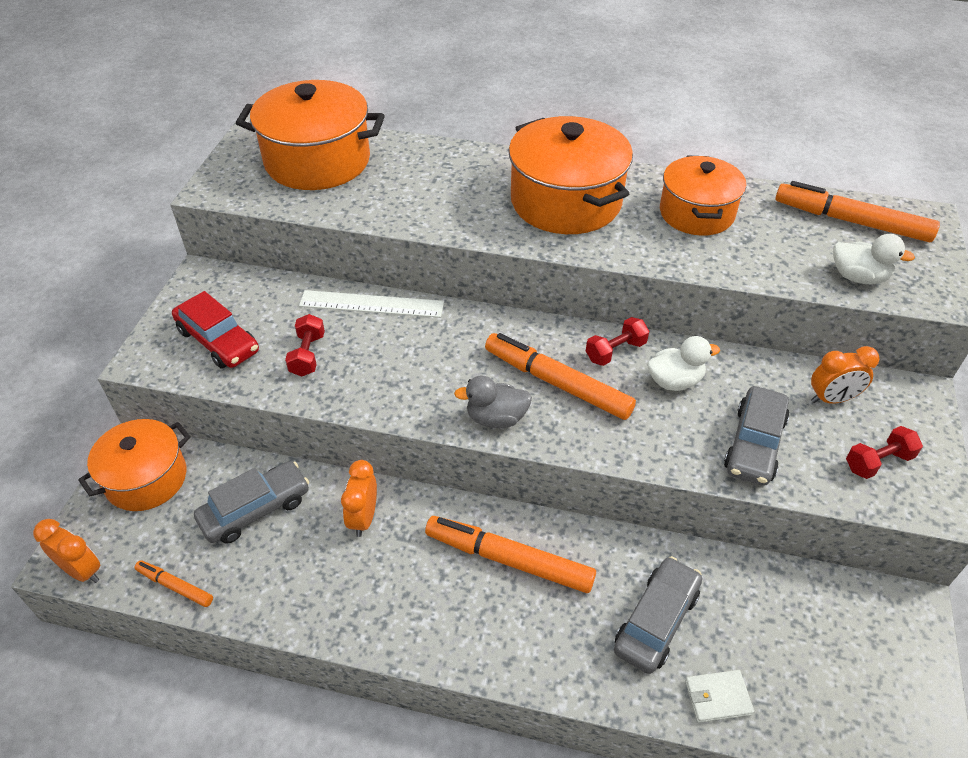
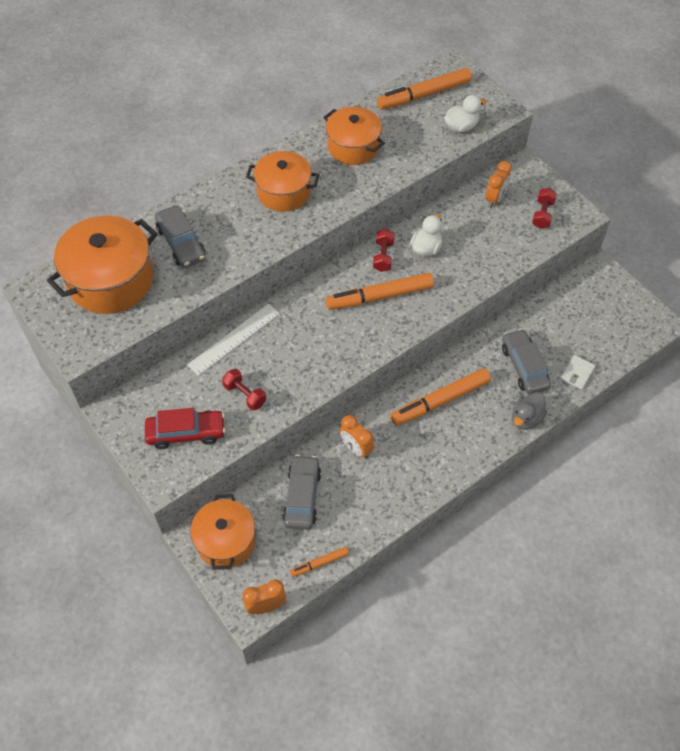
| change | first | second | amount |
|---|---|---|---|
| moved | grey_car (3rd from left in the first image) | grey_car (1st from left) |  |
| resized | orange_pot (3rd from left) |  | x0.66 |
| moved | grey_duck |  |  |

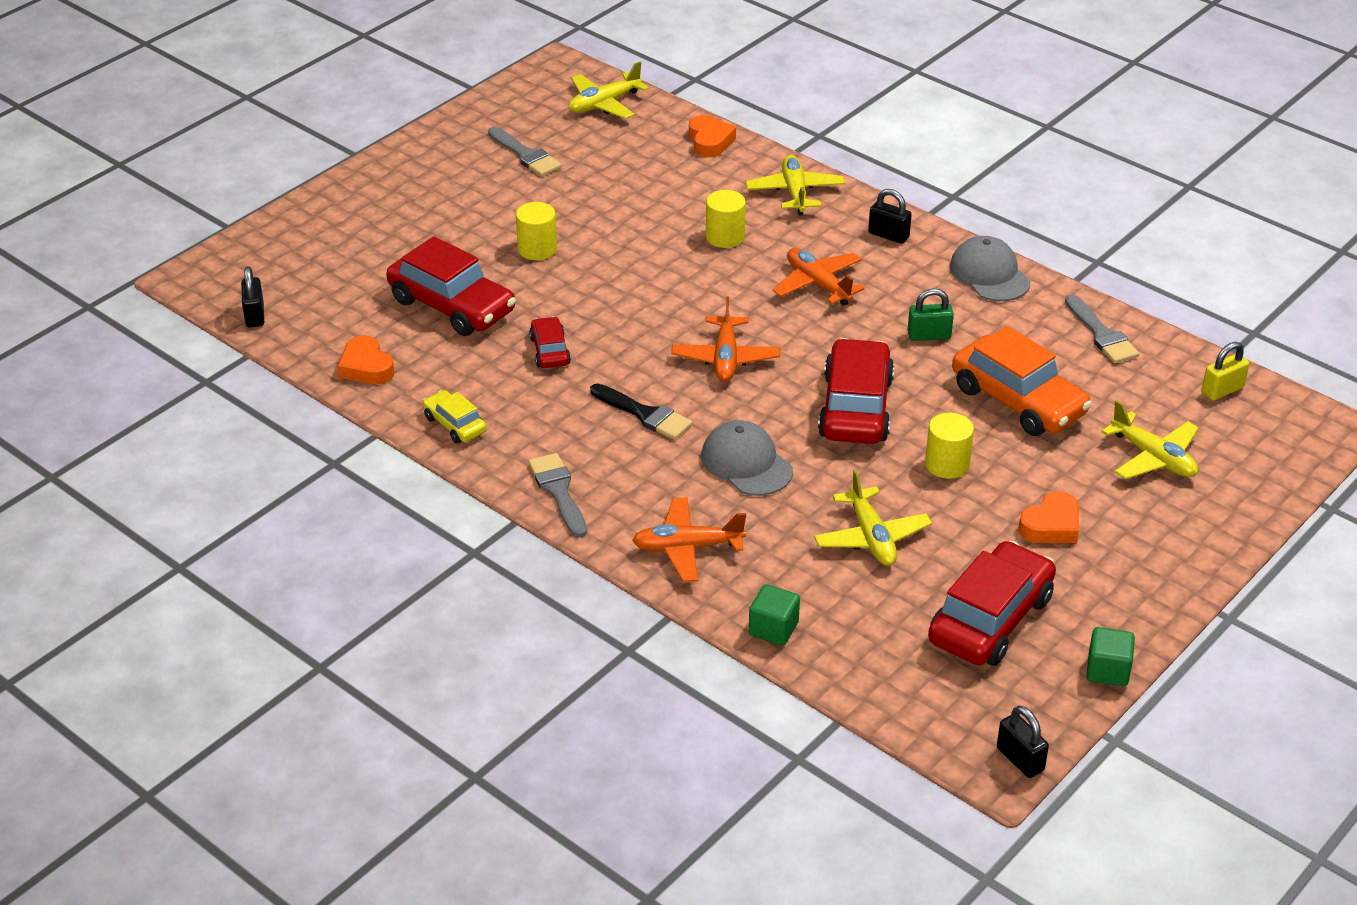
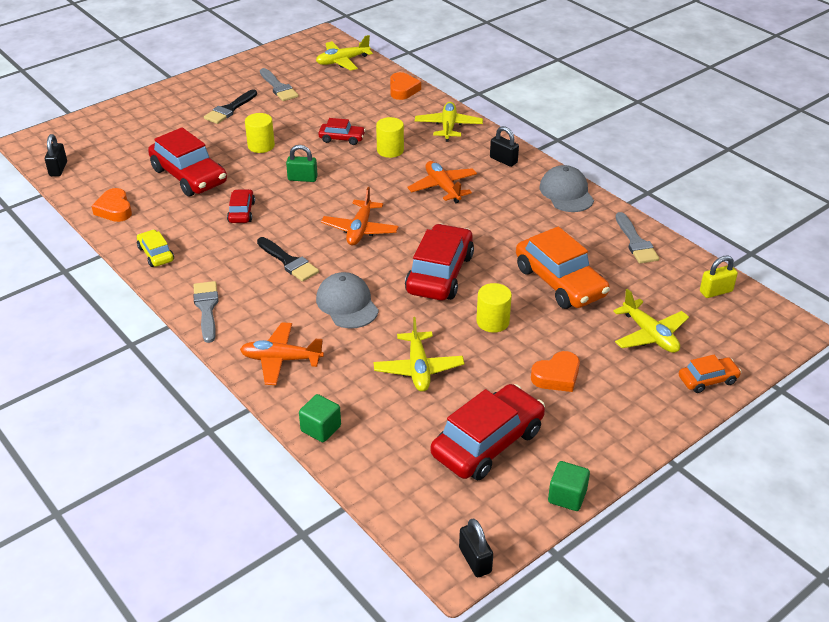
| change | first | second | amount |
|---|---|---|---|
| added |  | black_brush (1st from left) |  |
| moved | green_padlock |  |  |
| added |  | red_car (3rd from left) |  |
| added |  | orange_car (2nd from left) |  |

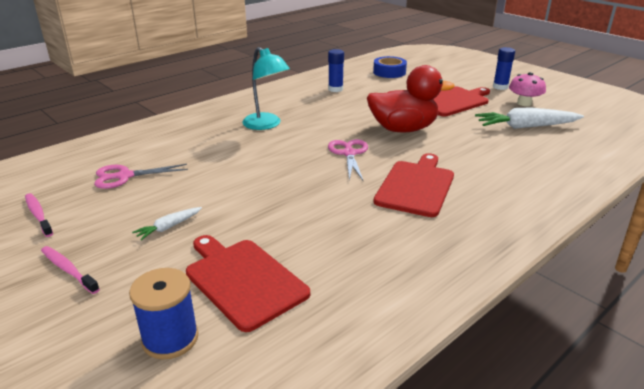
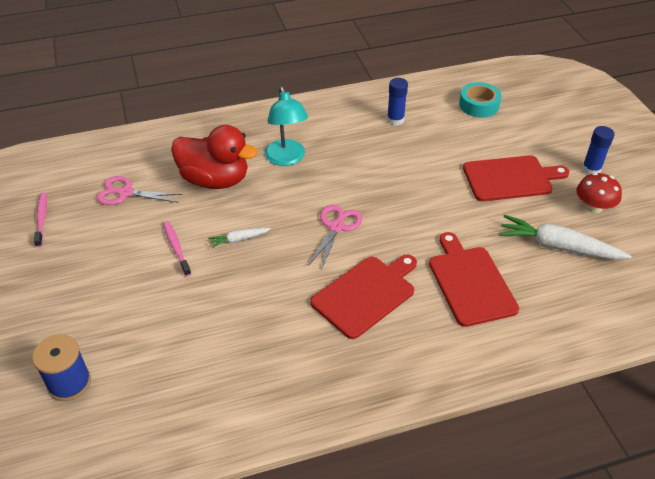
| change | first | second | amount |
|---|---|---|---|
| moved | pink_toothbrush (2nd from left) |  |  |
| moved | red_duck |  |  |
| moved | white_carrot (1st from left) |  |  |
| moved | red_cutting_board (1st from left in the first image) | red_cutting_board (2nd from left) |  |
| recoloured | blue_tape | turquoise_tape |  |
| recoloured | pink_mushroom | red_mushroom |  |

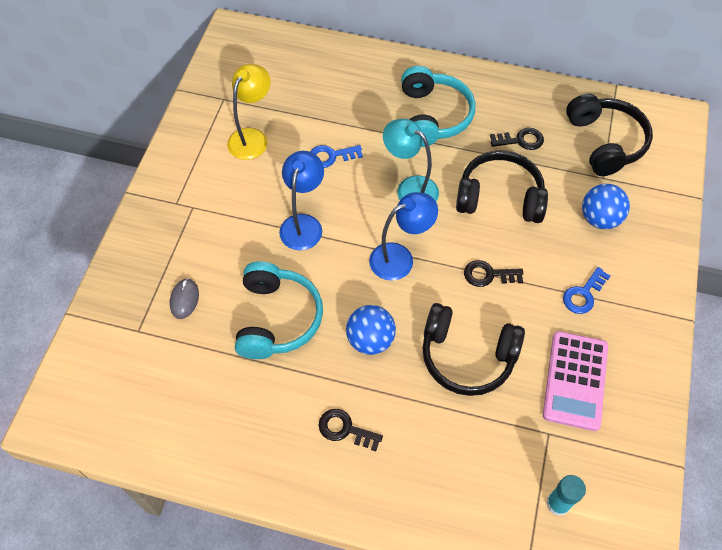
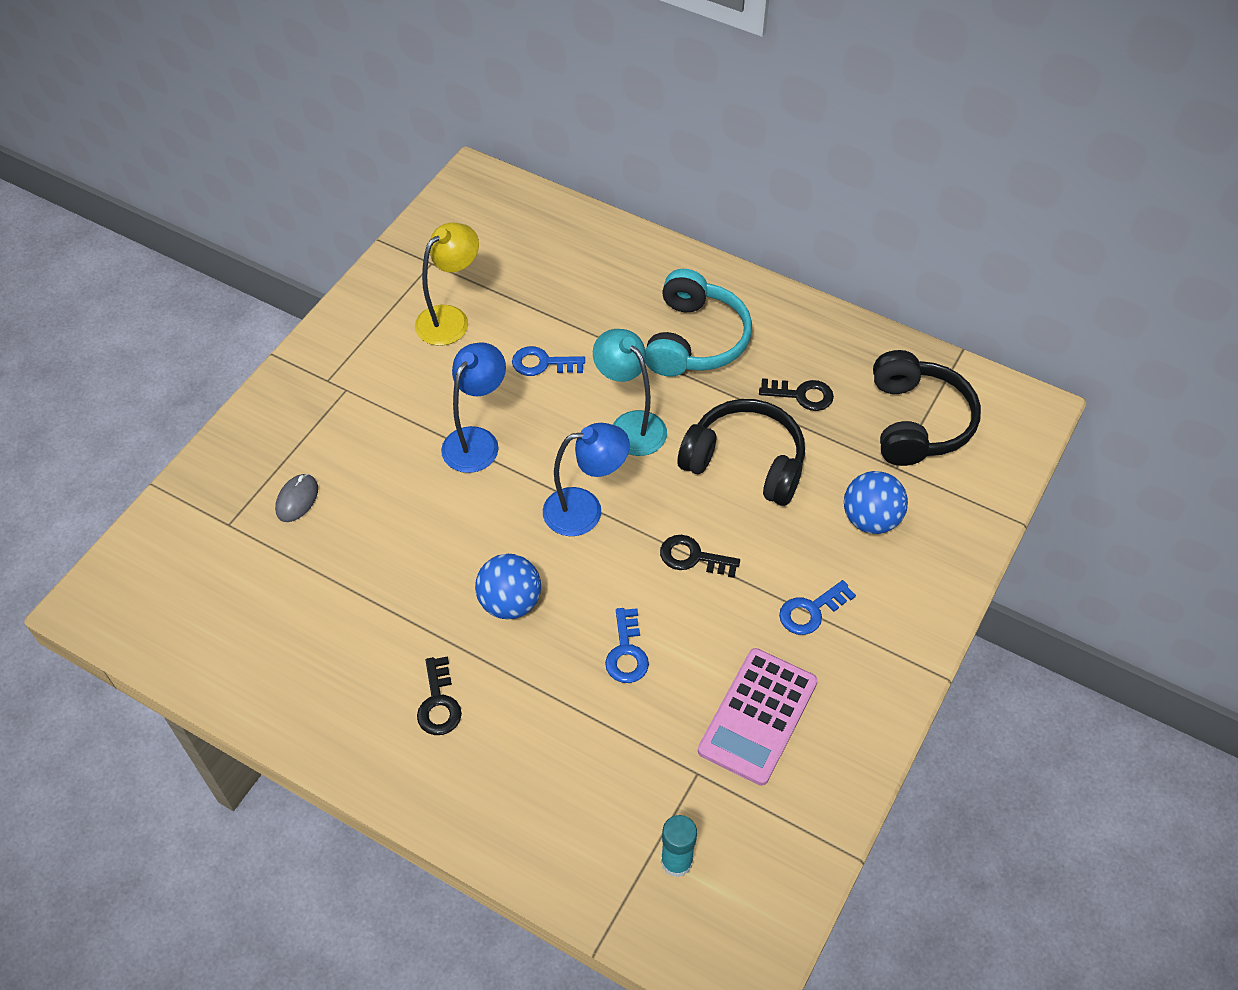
| change | first | second | amount |
|---|---|---|---|
| turned | black_key (1st from left) |  | 135 degrees counterclockwise |
| replaced | black_headphones (1st from left) | blue_key (2nd from left) |  |
| removed | turquoise_headphones (1st from left) |  |  |

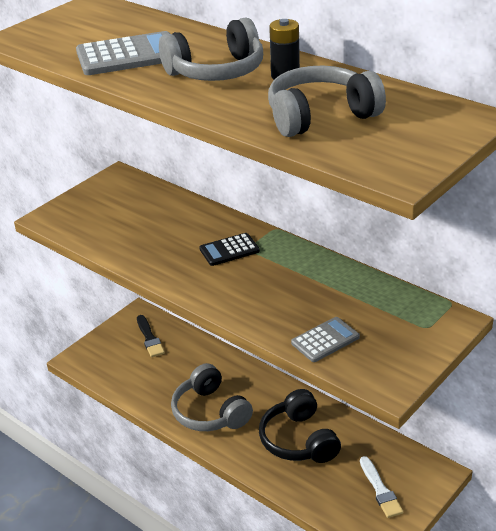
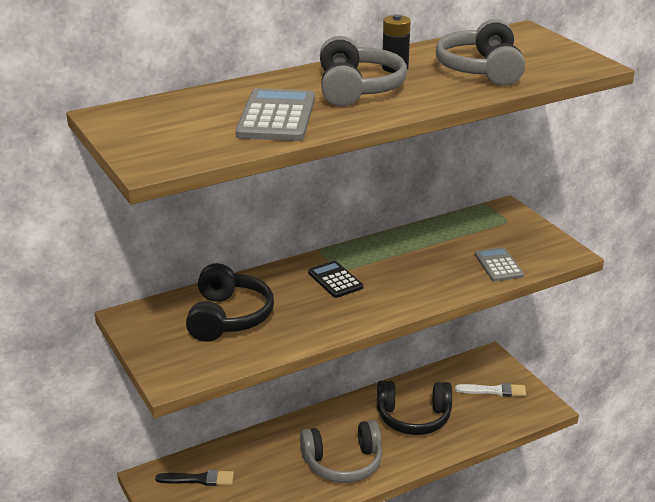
| change | first | second | amount |
|---|---|---|---|
| added |  | black_headphones (1st from left) |  |
| turned | black_calculator |  | 150 degrees clockwise |

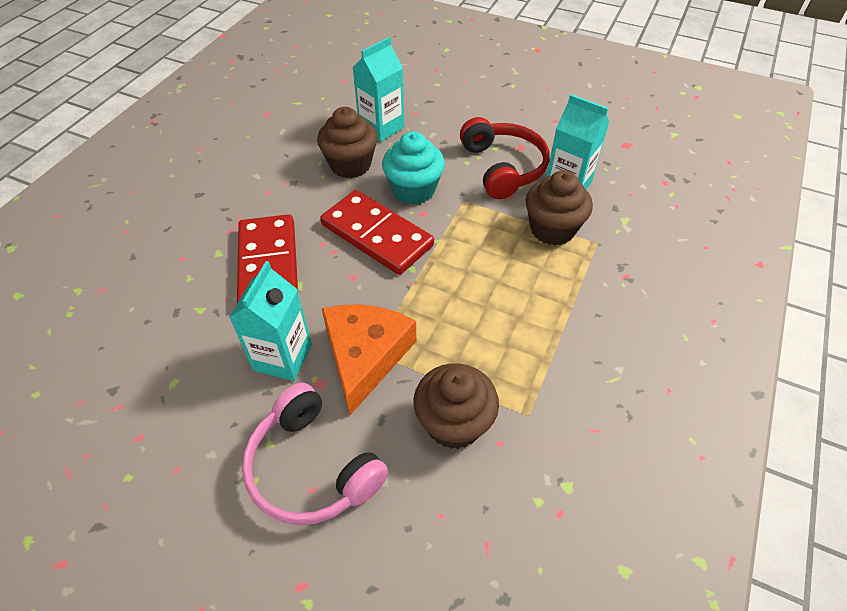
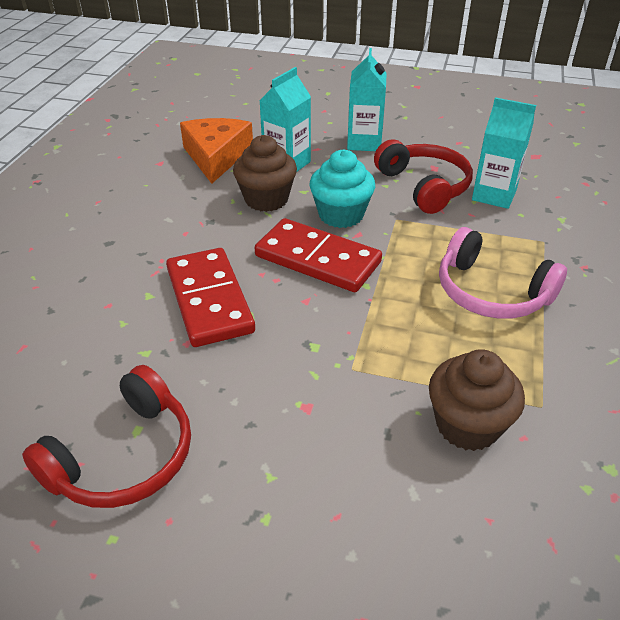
| change | first | second | amount |
|---|---|---|---|
| added |  | red_headphones (1st from left) |  |
| moved | orange_cheese |  |  |
| moved | turquoise_carton (1st from left in the first image) | turquoise_carton (2nd from left) |  |
| moved | pink_headphones |  |  |
| removed | brown_cupcake (3rd from left) |  |  |

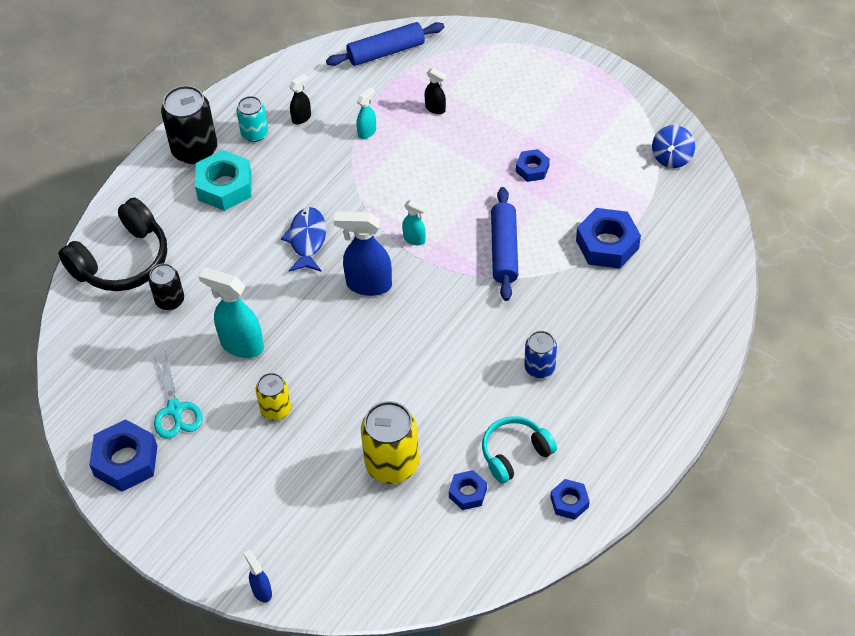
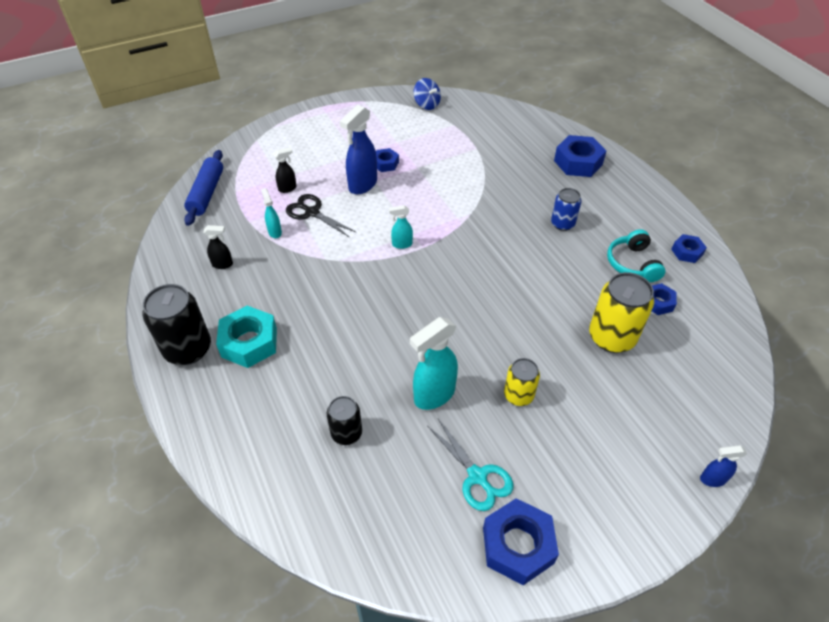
| change | first | second | amount |
|---|---|---|---|
| turned | black_spray_bottle (1st from left) |  | 105 degrees clockwise |
| added |  | black_scissors |  |
| moved | blue_spray_bottle (2nd from left in the first image) | blue_spray_bottle (1st from left) |  |
| turned | turquoise_spray_bottle (3rd from left in the first image) | turquoise_spray_bottle (2nd from left) | 150 degrees counterclockwise |
| turned | turquoise_scissors |  | 45 degrees clockwise |
| moved | blue_nut (5th from left in the first image) | blue_nut (3rd from left) |  |
| removed | black_headphones |  |  |
| removed | turquoise_can |  |  |
| removed | blue_fish |  |  |
| removed | blue_rolling_pin (2nd from left) |  |  |

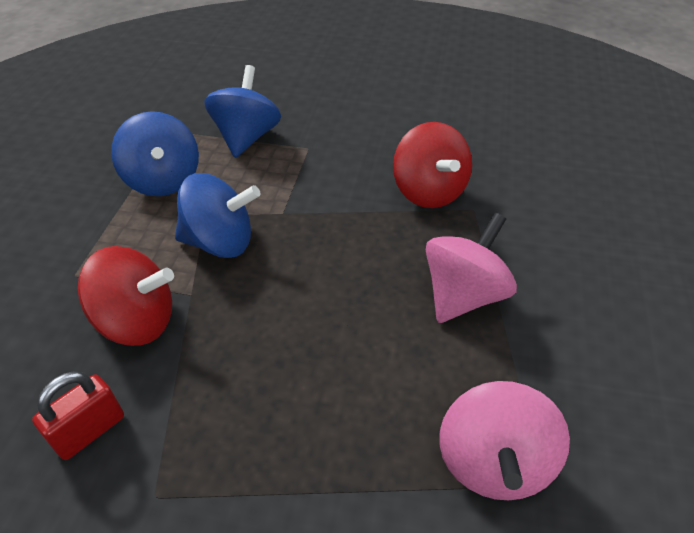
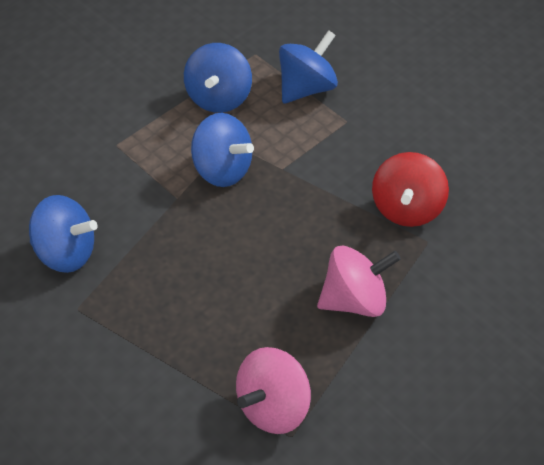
| change | first | second | amount |
|---|---|---|---|
| replaced | red_padlock | blue_spinning_top (1st from left) |  |
| removed | red_spinning_top (1st from left) |  |  |

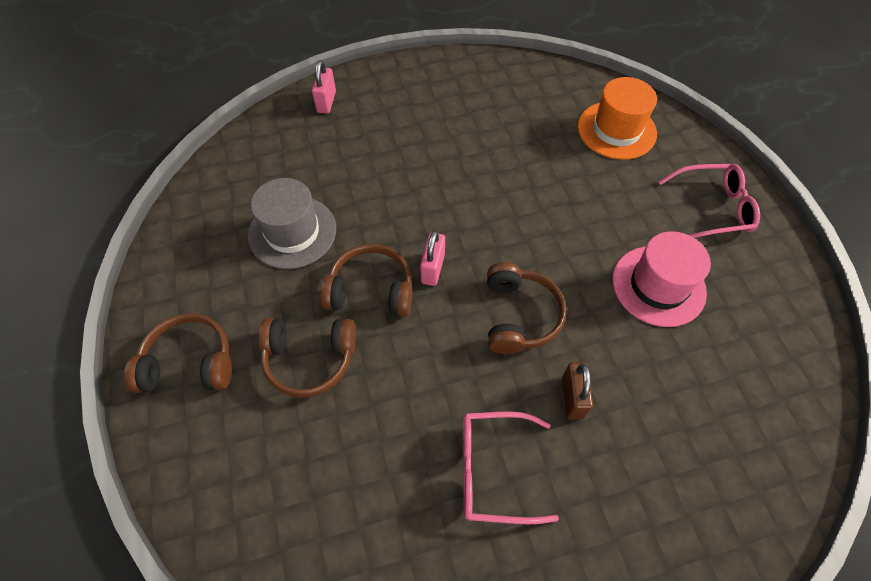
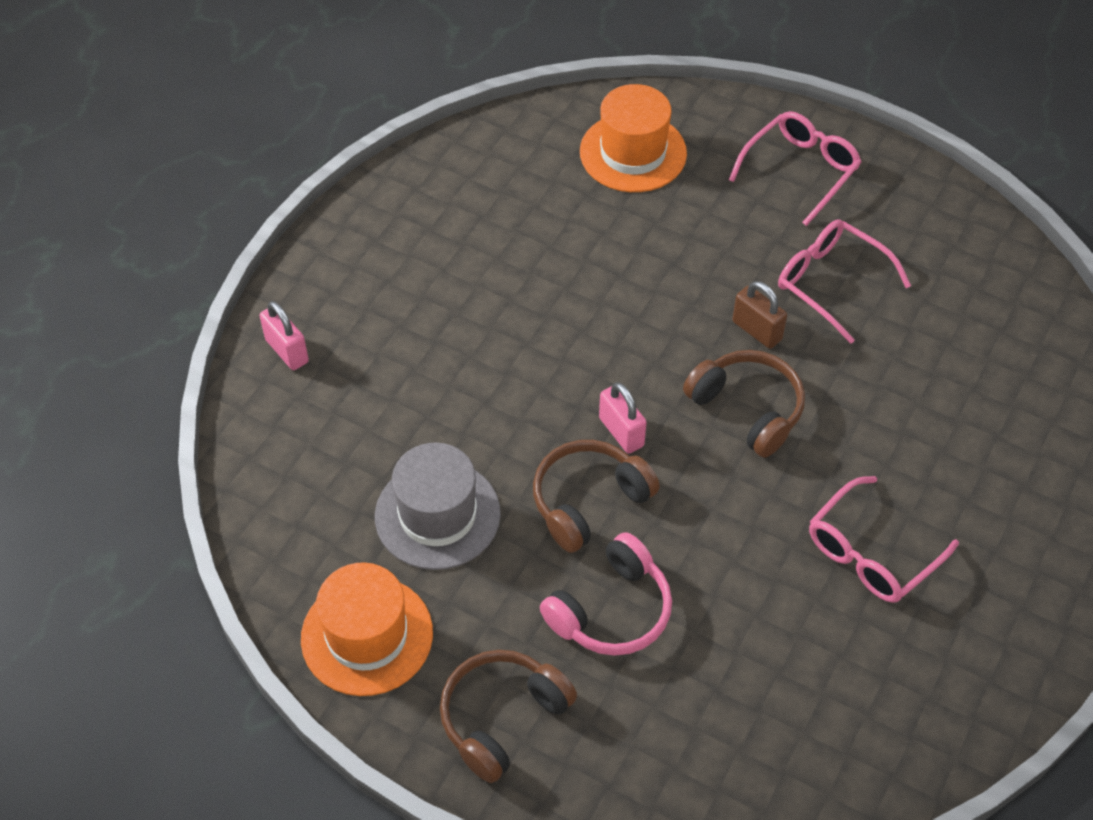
| change | first | second | amount |
|---|---|---|---|
| added |  | orange_hat (1st from left) |  |
| recoloured | brown_headphones (2nd from left) | pink_headphones |  |
| moved | brown_padlock |  |  |
| replaced | pink_hat | pink_glasses (2nd from left) |  |

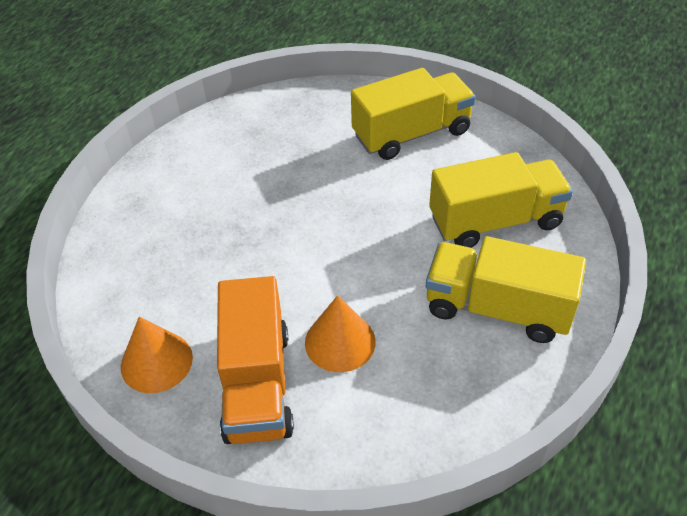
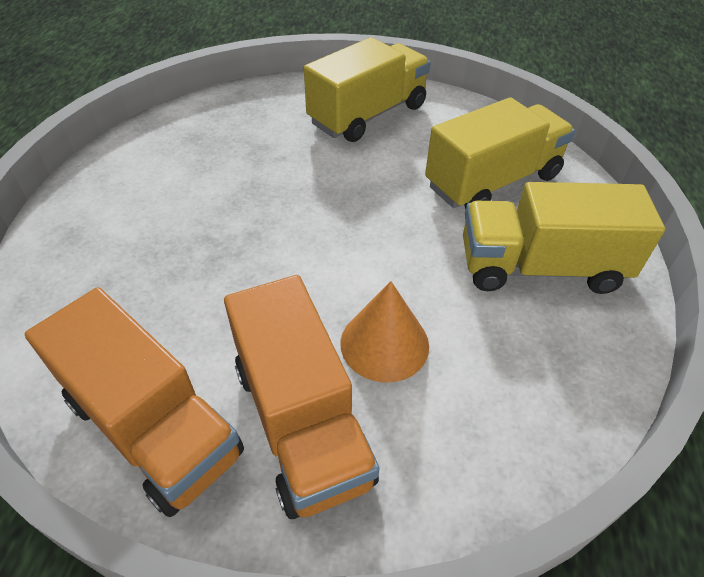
| change | first | second | amount |
|---|---|---|---|
| replaced | orange_cone (1st from left) | orange_truck (1st from left) |  |

